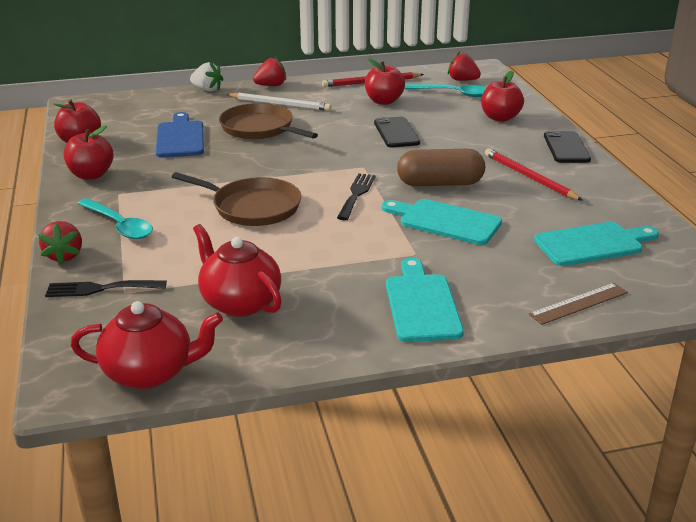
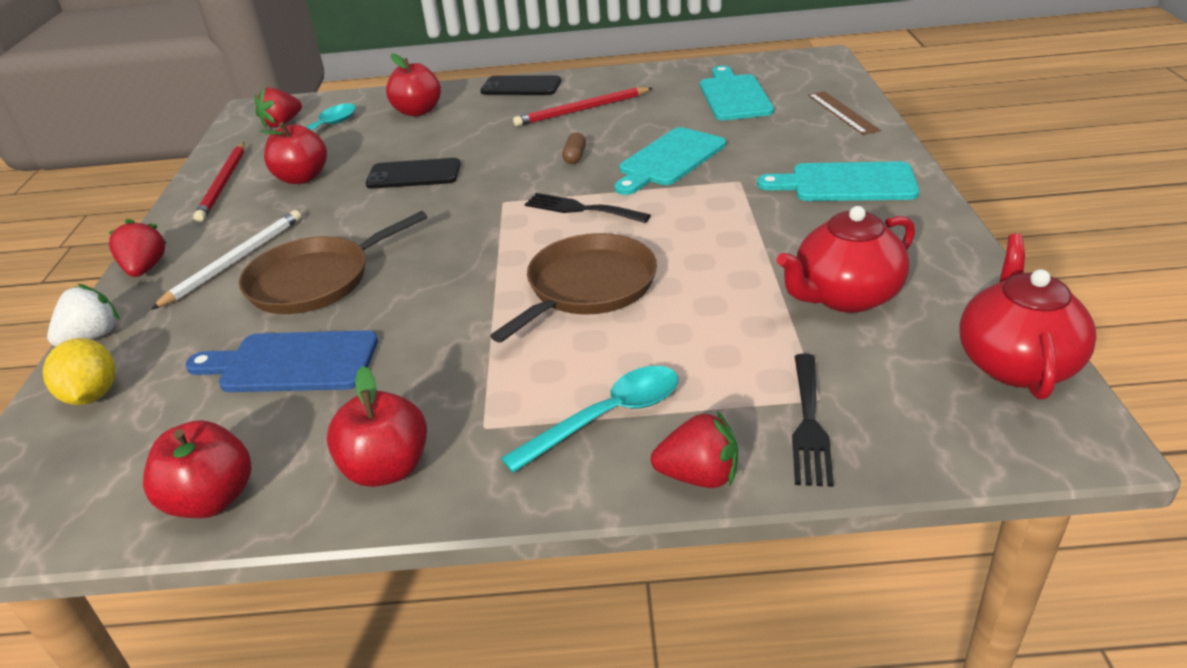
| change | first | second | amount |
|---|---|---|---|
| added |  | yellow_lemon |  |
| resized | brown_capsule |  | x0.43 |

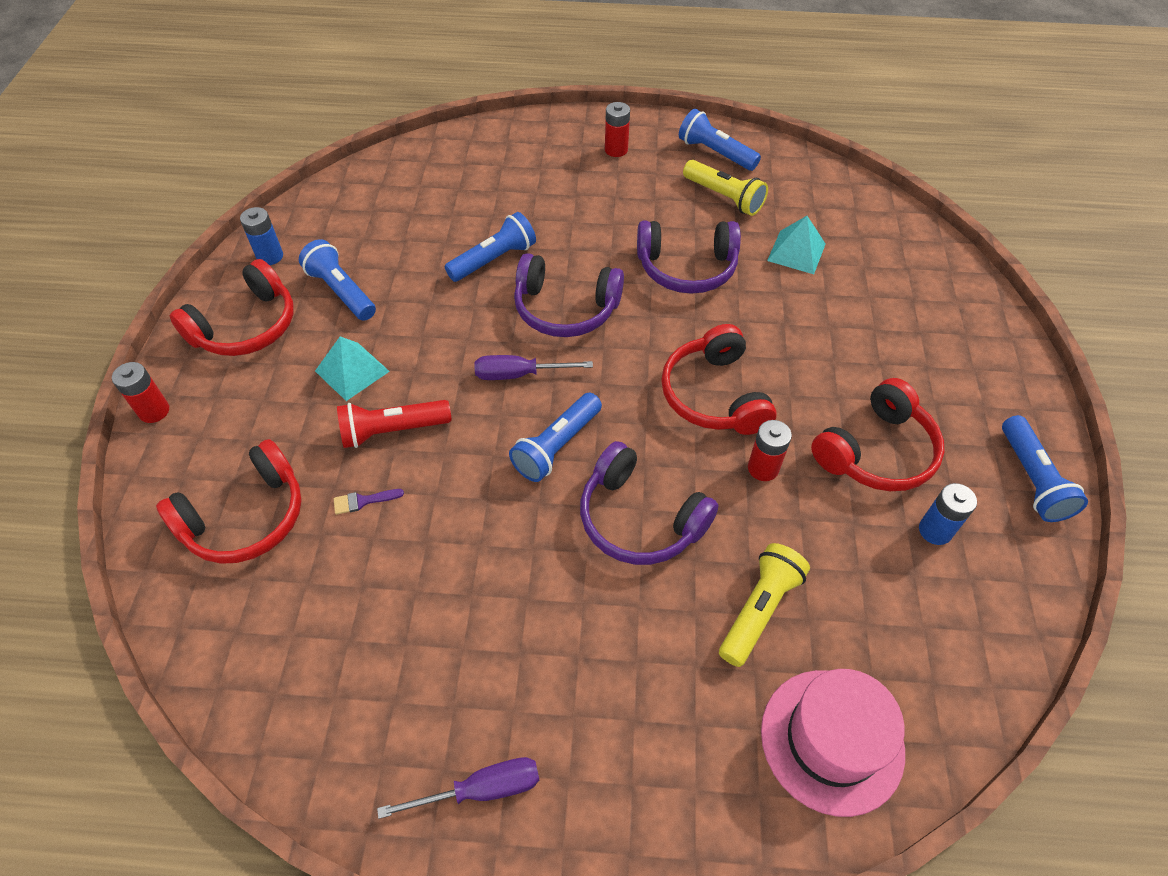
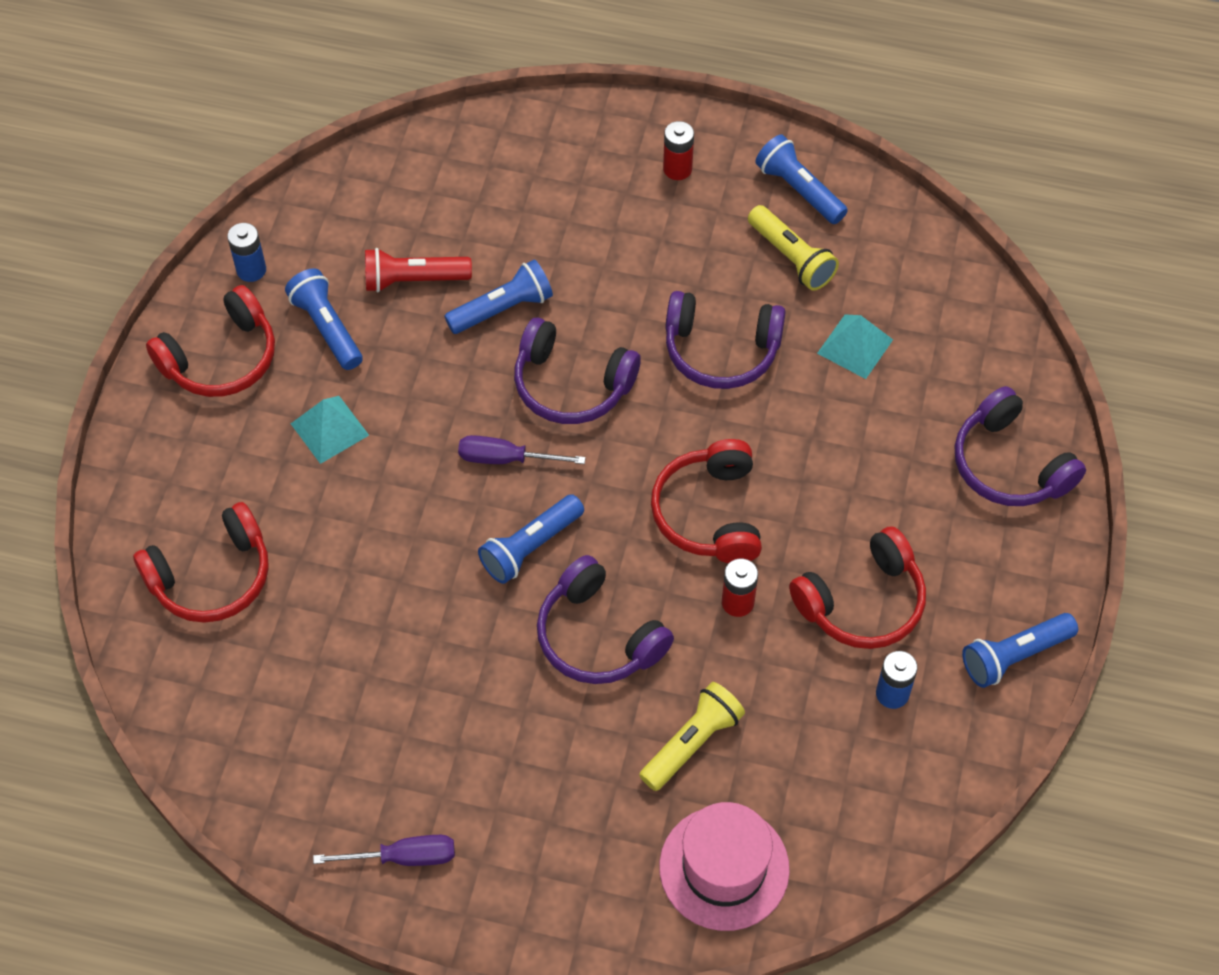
| change | first | second | amount |
|---|---|---|---|
| moved | red_flashlight |  |  |
| added |  | purple_headphones (4th from left) |  |
| turned | blue_flashlight (5th from left) |  | 60 degrees clockwise |
| removed | red_battery (1st from left) |  |  |
| removed | purple_brush |  |  |

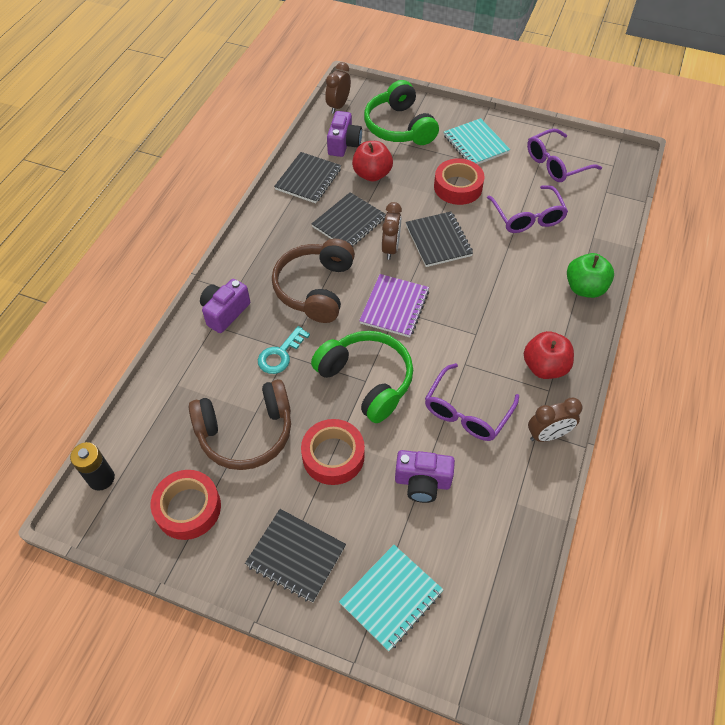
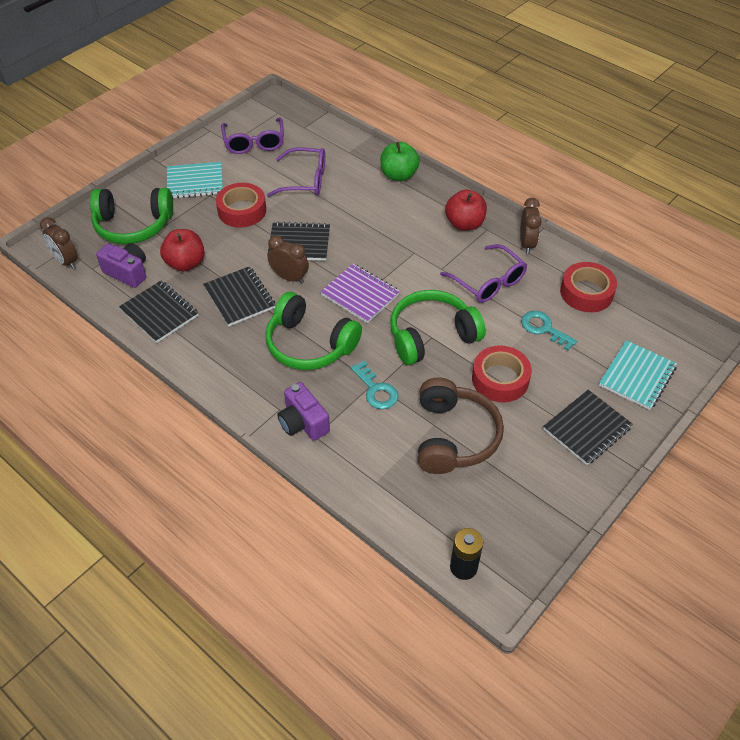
| change | first | second | amount |
|---|---|---|---|
| recoloured | brown_headphones (2nd from left) | green_headphones (2nd from left) |  |
| replaced | purple_camera (3rd from left) | turquoise_key (2nd from left) |  |
| moved | red_tape (1st from left in the first image) | red_tape (3rd from left) |  |
| turned | turquoise_notebook (1st from left in the first image) | turquoise_notebook (2nd from left) | 60 degrees clockwise |

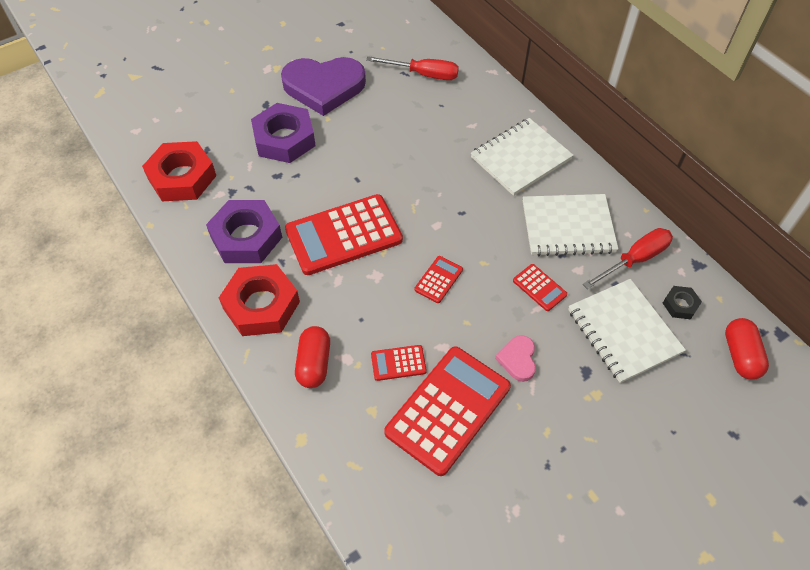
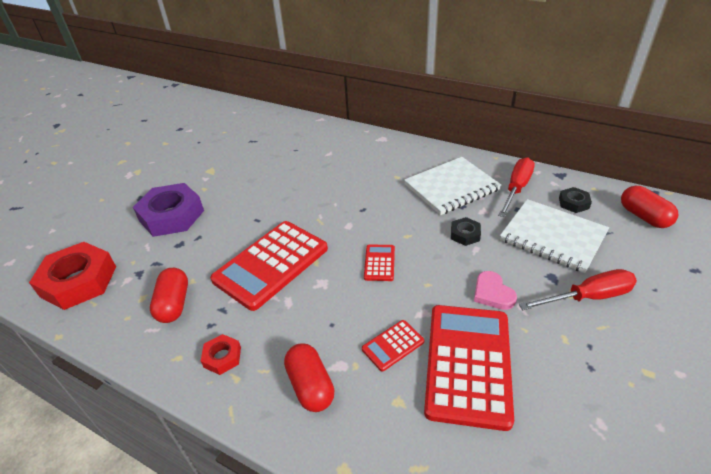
| change | first | second | amount |
|---|---|---|---|
| replaced | purple_nut (1st from left) | red_capsule (1st from left) |  |
| resized | red_nut (2nd from left) |  | x0.47 |
| replaced | red_calculator (5th from left) | black_nut (1st from left) |  |
| moved | red_screwdriver (1st from left in the first image) | red_screwdriver (2nd from left) |  |
| removed | purple_heart |  |  |
| removed | white_notebook (1st from left) |  |  |

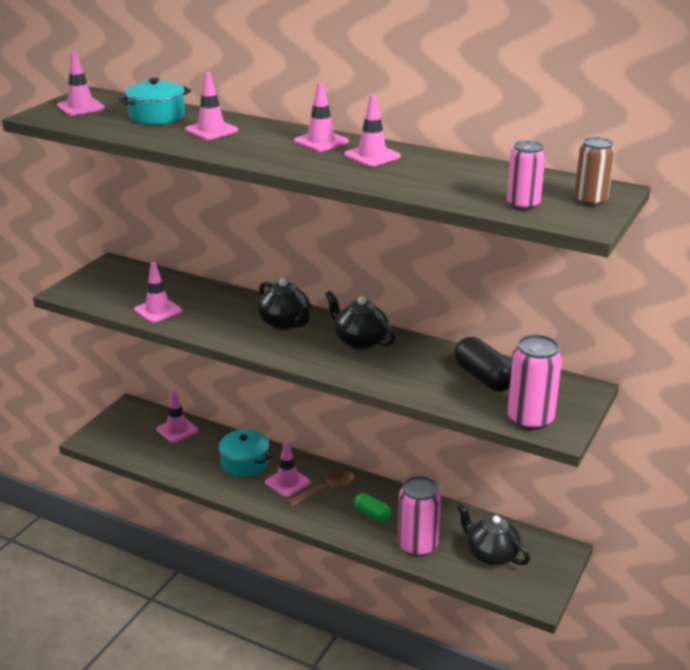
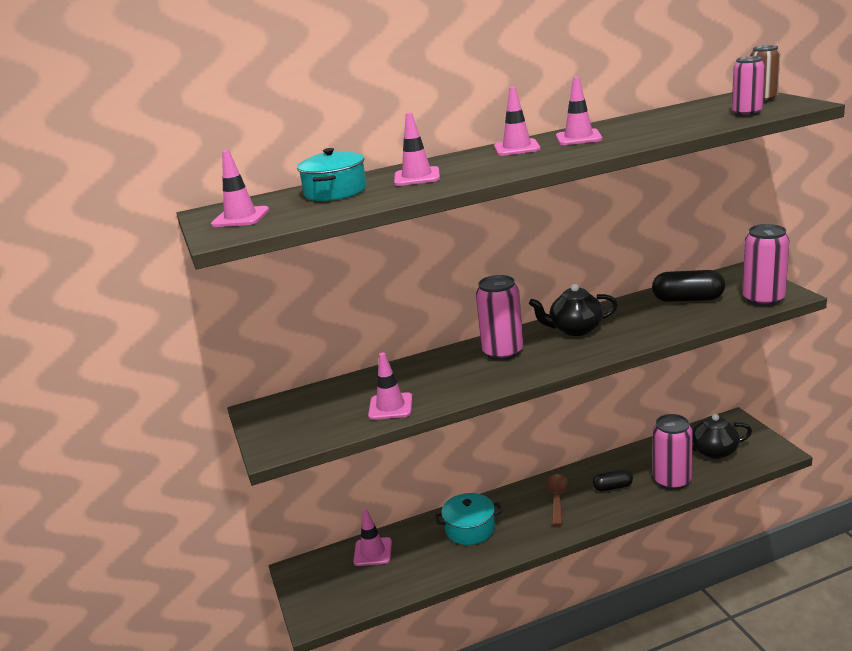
| change | first | second | amount |
|---|---|---|---|
| replaced | black_teapot (1st from left) | pink_can (1st from left) |  |
| recoloured | green_capsule | black_capsule (1st from left) |  |
| removed | pink_traffic_cone (5th from left) |  |  |

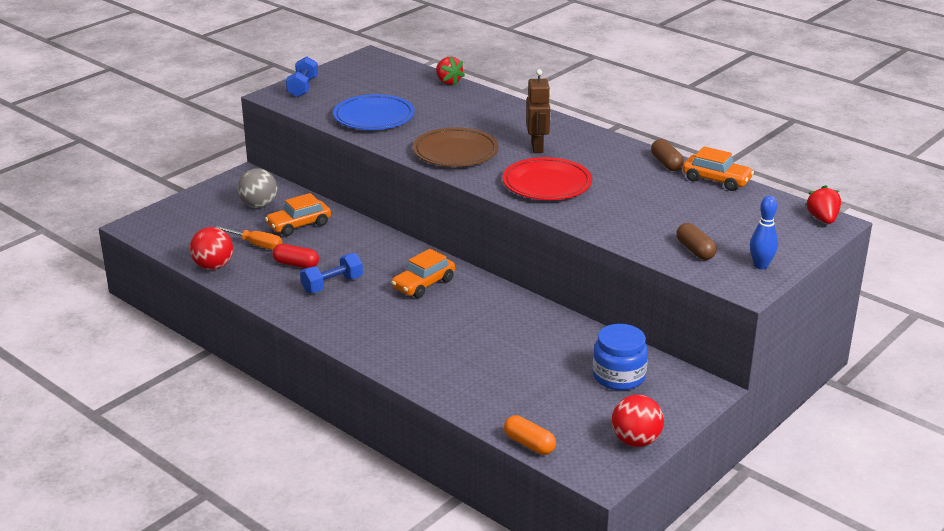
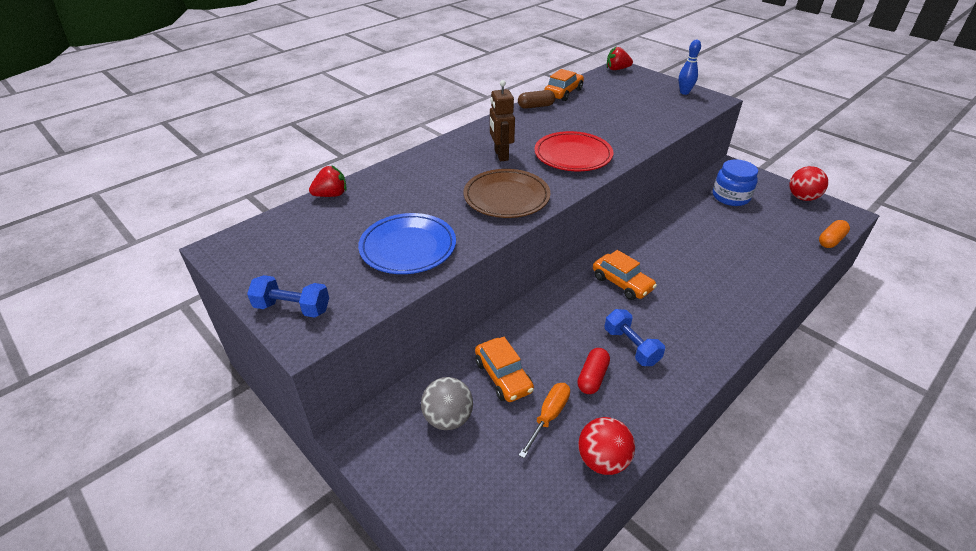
| change | first | second | amount |
|---|---|---|---|
| turned | brown_robot |  | 105 degrees counterclockwise |
| removed | brown_capsule (2nd from left) |  |  |

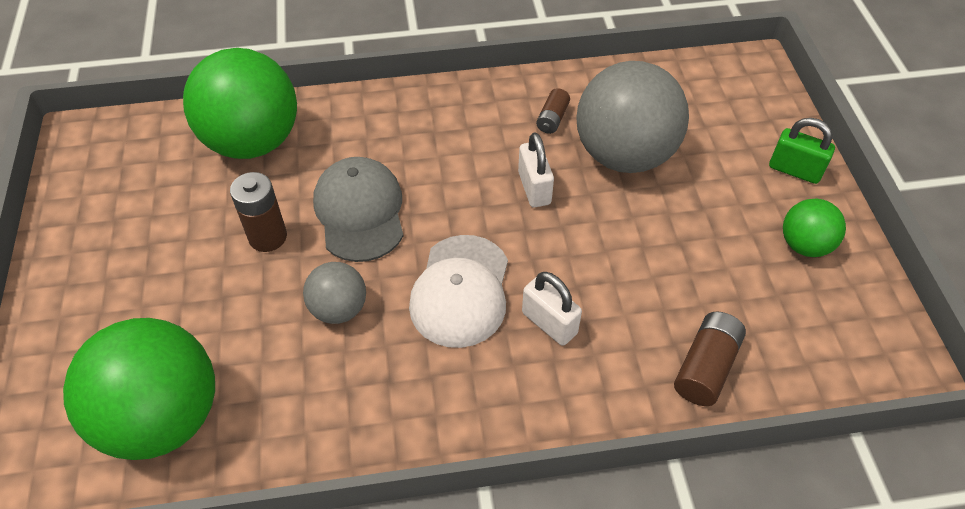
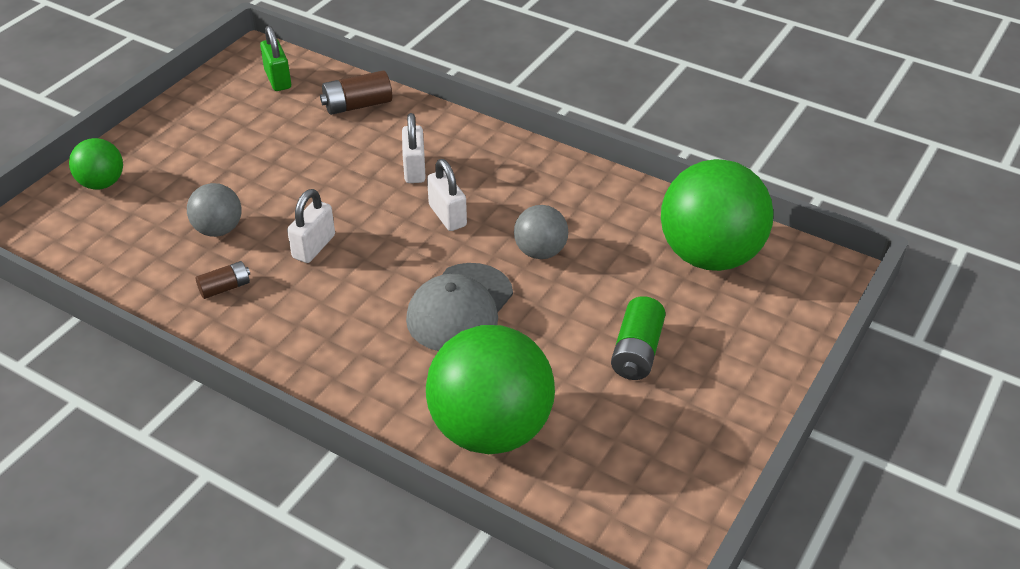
| change | first | second | amount |
|---|---|---|---|
| moved | green_ball (3rd from left in the first image) | green_ball (1st from left) |  |
| resized | grey_ball (2nd from left in the first image) | grey_ball (1st from left) | x0.50 |
| moved | green_padlock |  |  |
| replaced | white_cap | white_padlock (3rd from left) |  |
| added |  | green_battery |  |
| removed | brown_battery (1st from left) |  |  |

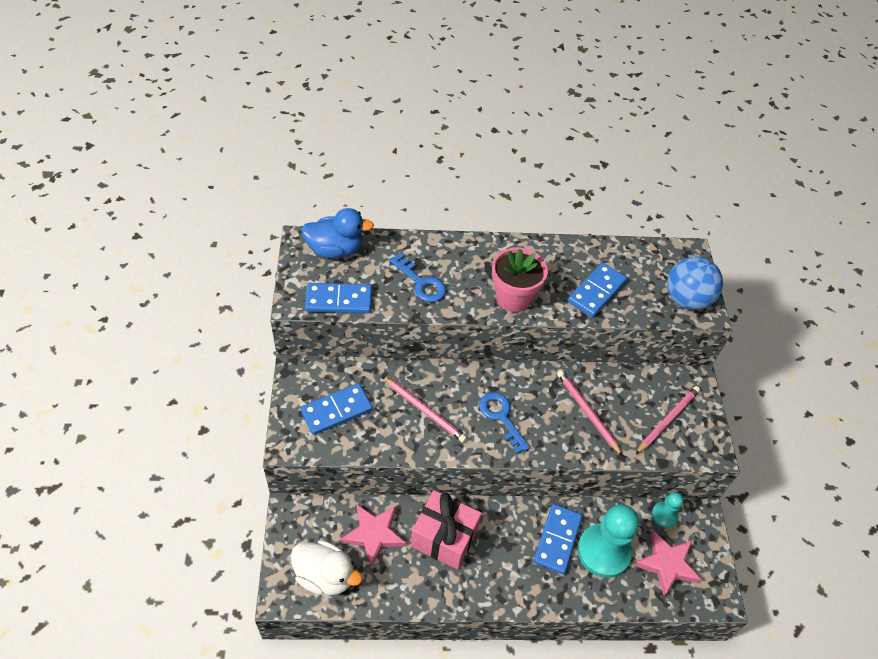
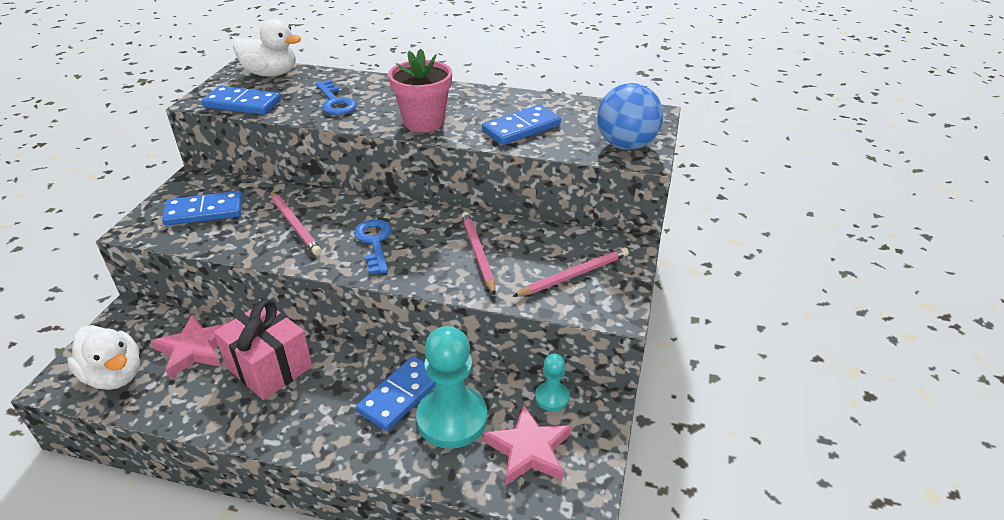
| change | first | second | amount |
|---|---|---|---|
| recoloured | blue_duck | white_duck (2nd from left) |  |

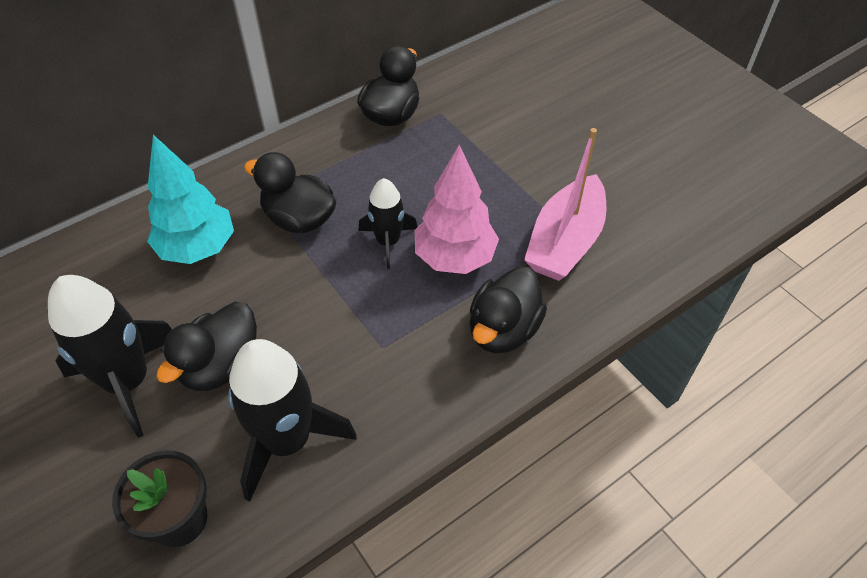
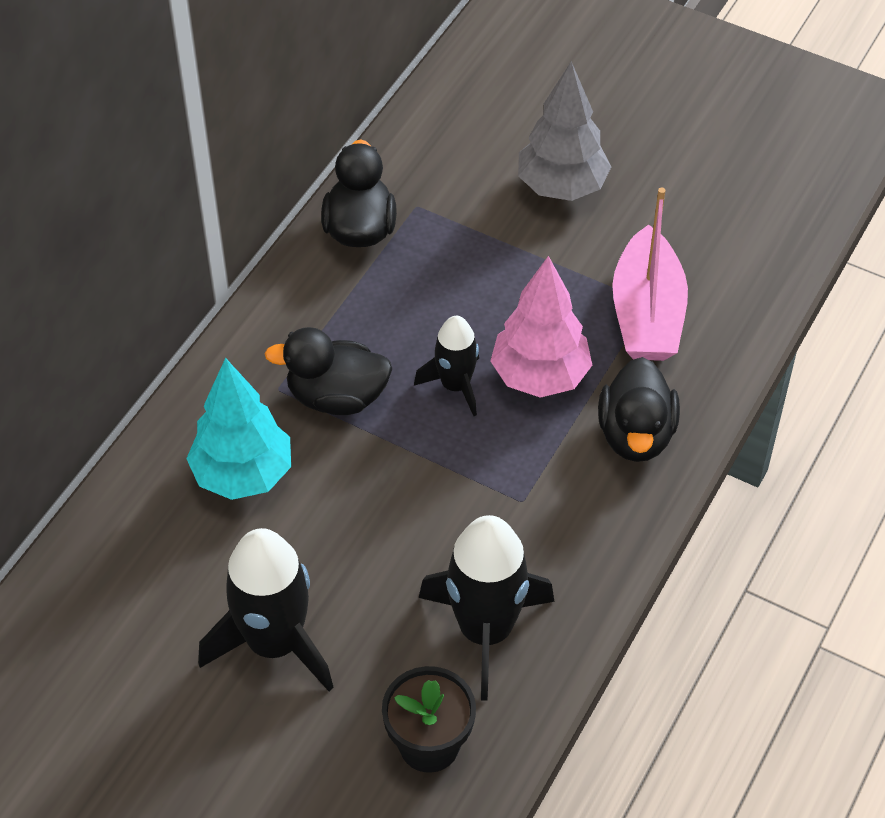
| change | first | second | amount |
|---|---|---|---|
| added |  | grey_tree |  |
| removed | black_duck (1st from left) |  |  |

